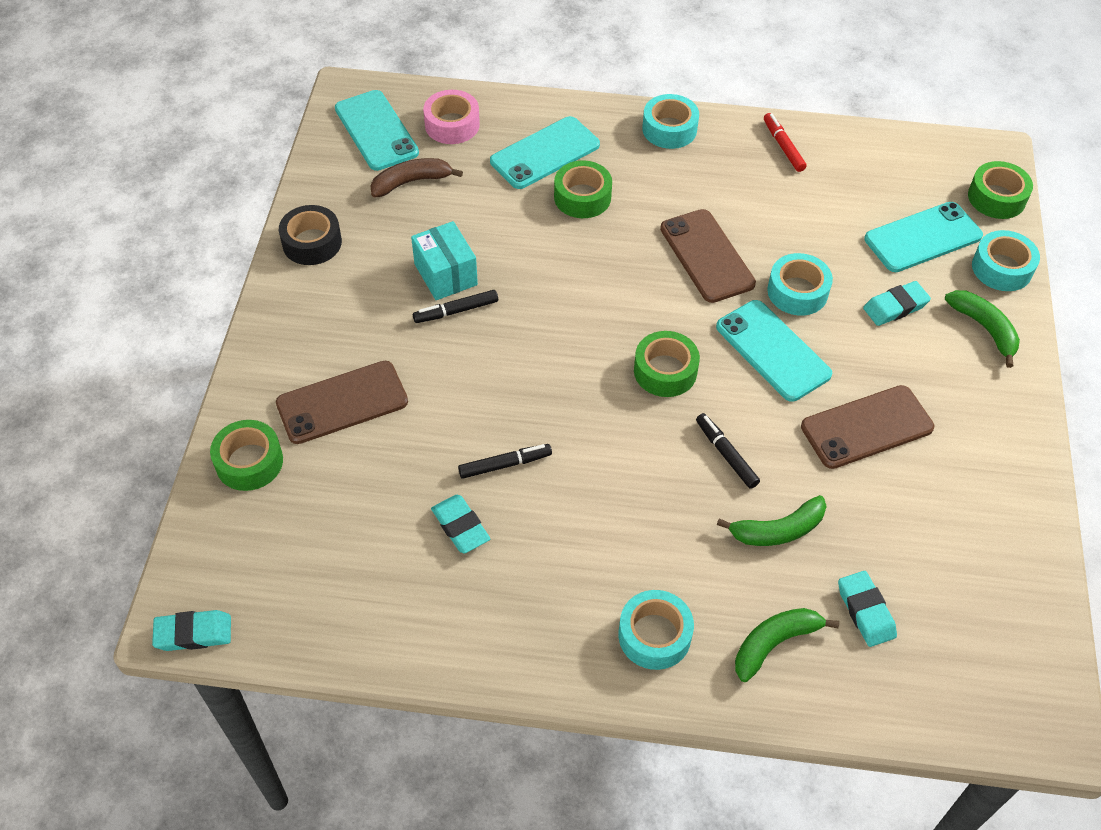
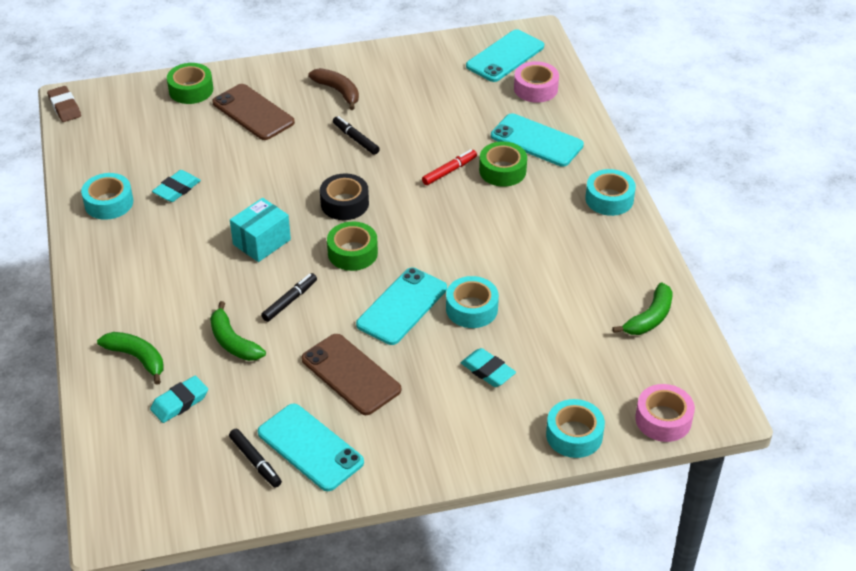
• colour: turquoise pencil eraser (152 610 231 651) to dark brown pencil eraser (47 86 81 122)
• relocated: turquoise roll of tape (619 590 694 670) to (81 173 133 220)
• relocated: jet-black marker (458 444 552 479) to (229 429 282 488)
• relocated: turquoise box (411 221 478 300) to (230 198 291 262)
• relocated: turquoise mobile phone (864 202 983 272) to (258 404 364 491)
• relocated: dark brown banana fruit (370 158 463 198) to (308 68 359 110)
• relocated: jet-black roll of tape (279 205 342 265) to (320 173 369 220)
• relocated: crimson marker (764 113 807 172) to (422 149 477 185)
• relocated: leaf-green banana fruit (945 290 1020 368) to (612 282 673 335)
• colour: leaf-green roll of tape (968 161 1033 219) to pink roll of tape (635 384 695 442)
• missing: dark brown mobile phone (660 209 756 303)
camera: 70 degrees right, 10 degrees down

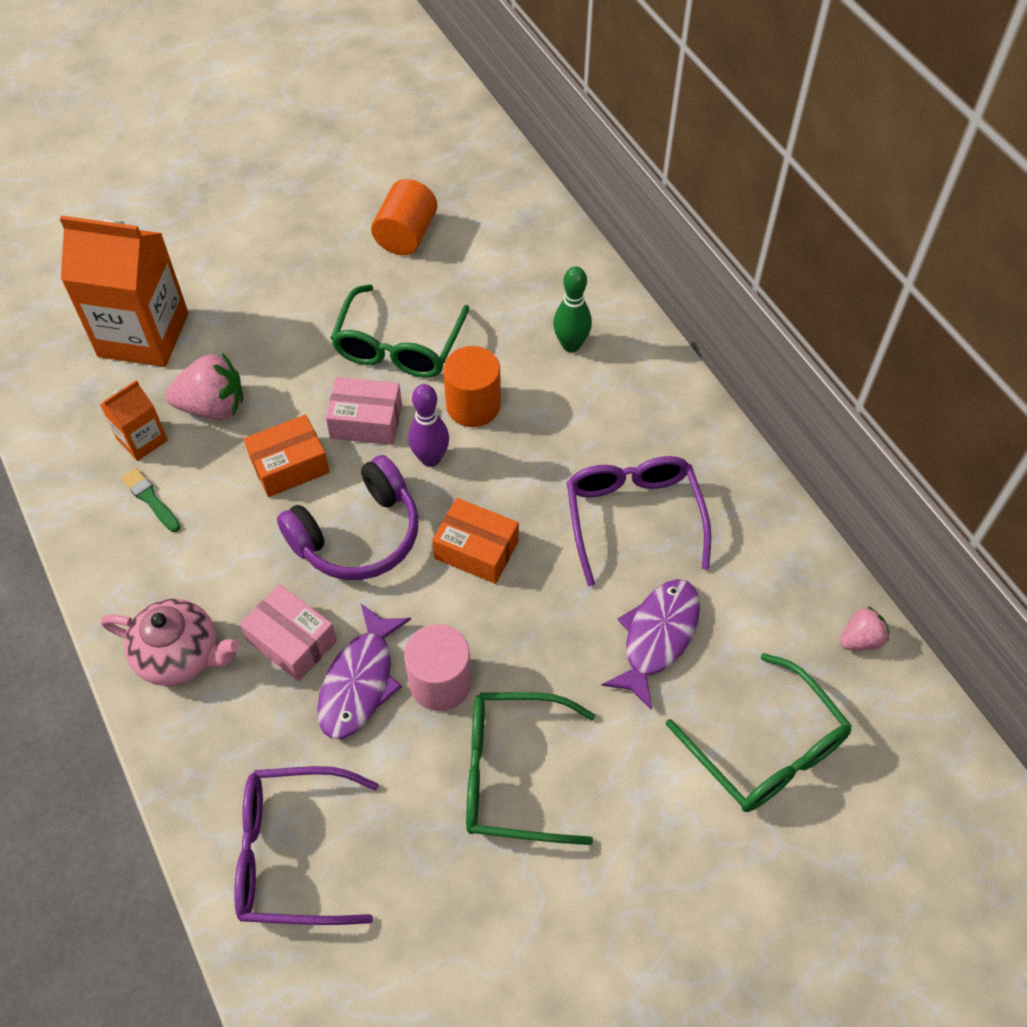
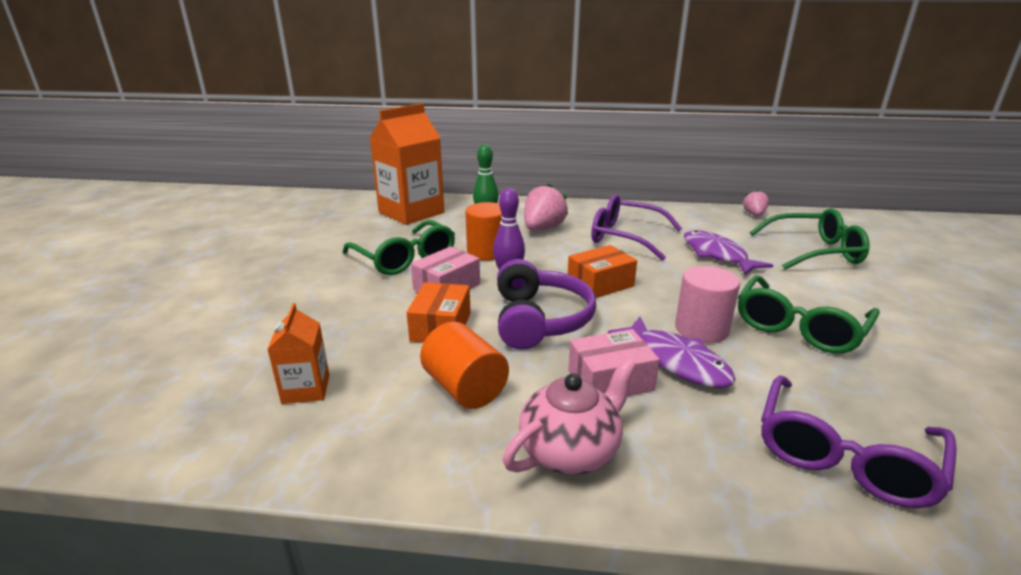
• relocated: orange juice carton (60 215 188 367) to (370 103 444 225)
• relocated: orange cylinder shape (371 179 437 255) to (420 322 509 409)
• relocated: pink strawberry (165 353 243 420) to (524 184 568 231)
• missing: leaf-green paint brush (121 468 181 532)
camera: 55 degrees left, 30 degrees down

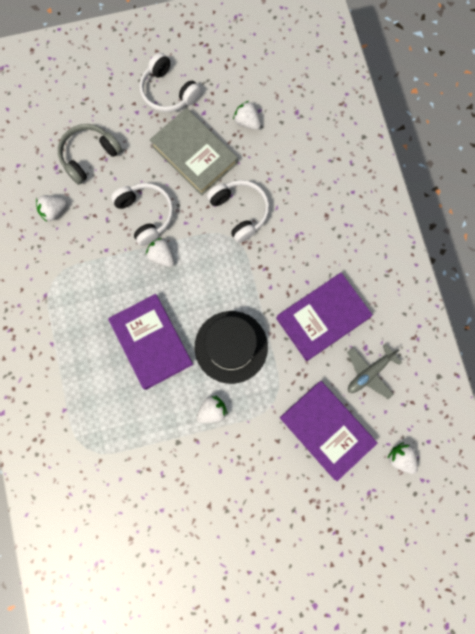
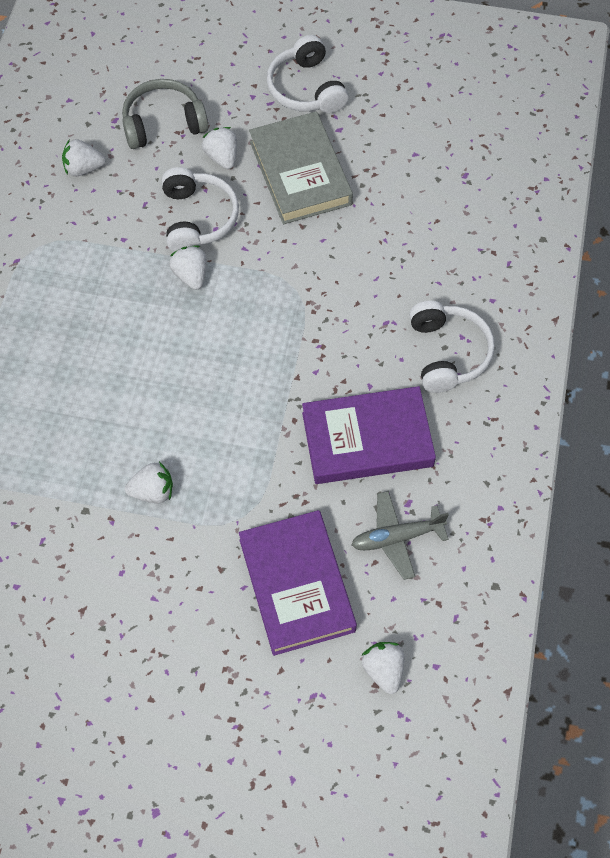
• relocated: white strawberry (233 101 261 130) to (202 127 237 169)
• relocated: white headset (207 180 269 243) to (409 301 495 393)
• missing: royal purple book (108 294 193 390)
• missing: jet-black hat (195 311 268 384)
camera: 25 degrees right, 15 degrees down

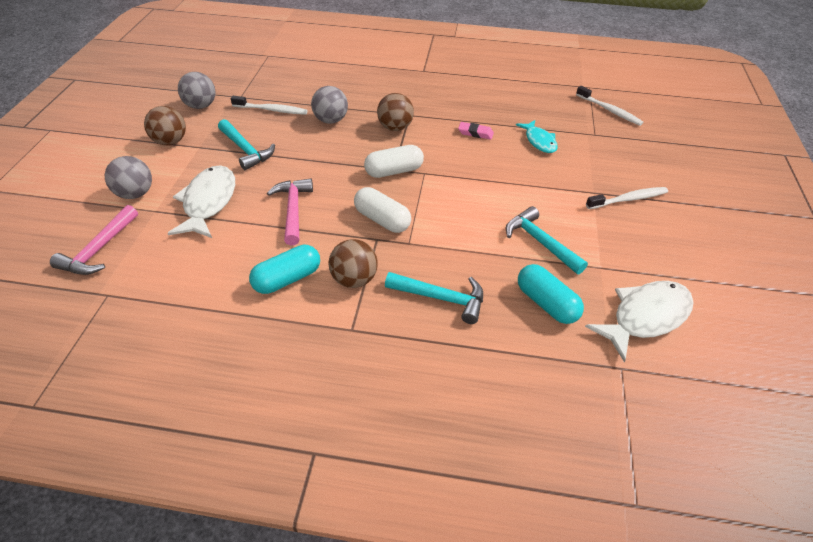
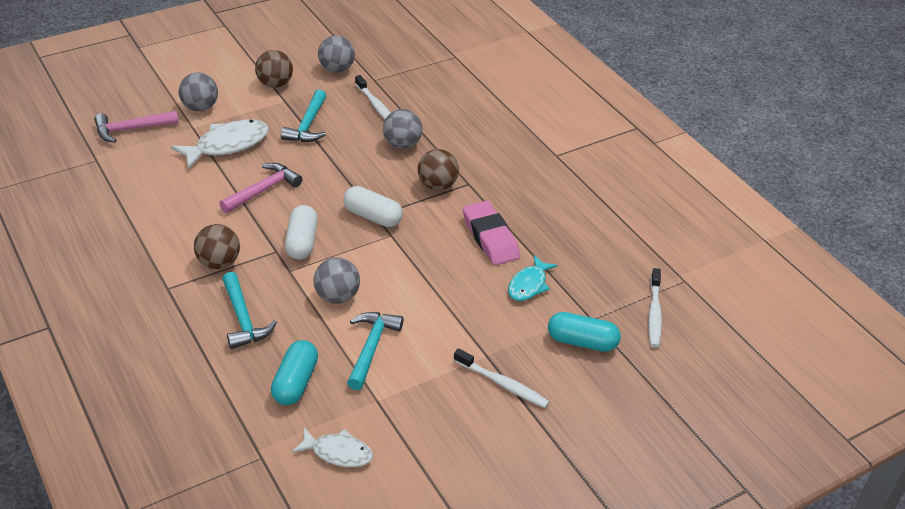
• size: white fish (585 281 694 362) = (292 428 373 467) x0.62
• appeared: ash-grey ball (313 258 360 304)
• size: pink pencil eraser (458 122 494 140) = (463 201 520 265) x1.90
• relocated: turquoise pill shape (249 245 320 294) to (548 312 621 352)
camera: 50 degrees right, 5 degrees down

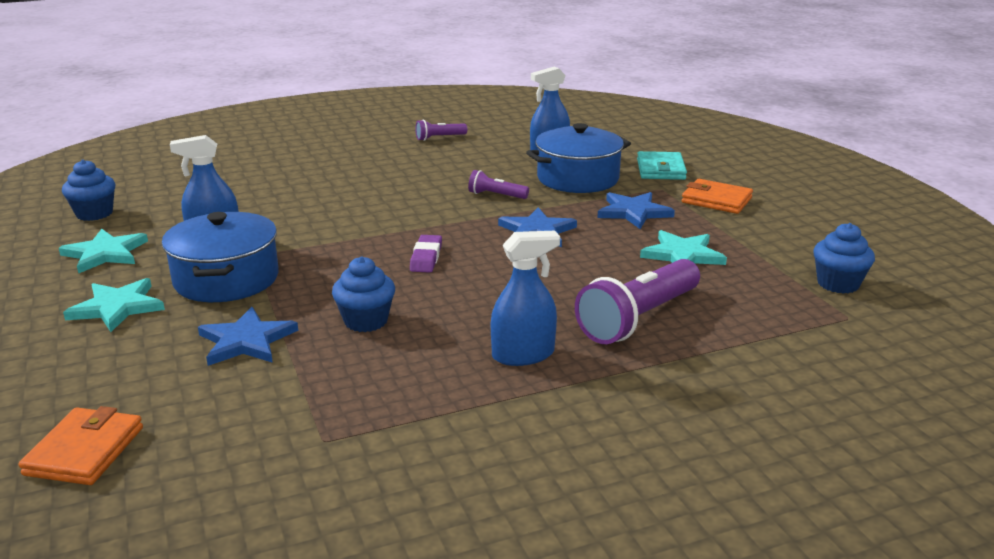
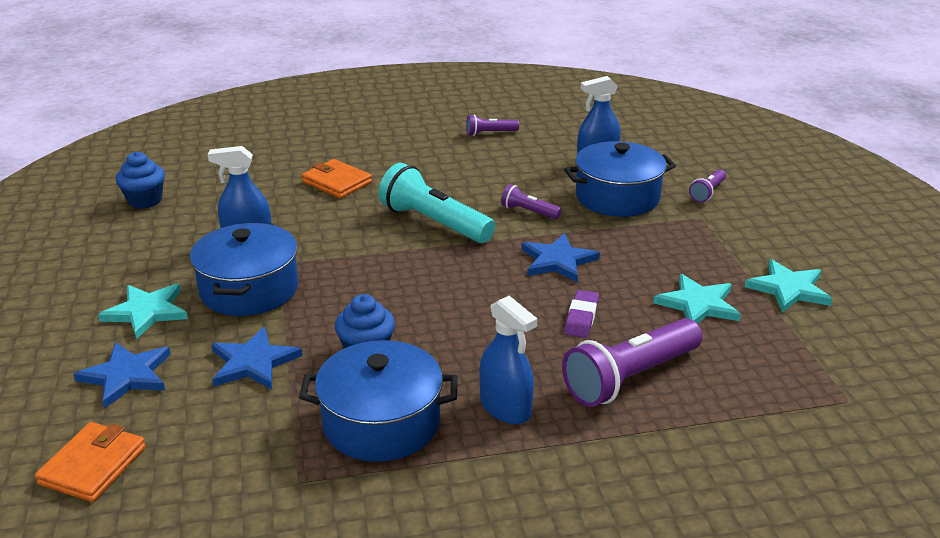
• relocated: cobalt star shape (598 192 675 229) to (74 342 171 408)
• appeared: cobalt pot (299 340 458 462)
• relocated: orange wallet (682 179 753 214) to (302 159 372 198)
• appeared: turquoise torch (378 163 495 243)
• spun: cobalt spray bottle (491 231 560 366) = (479 296 537 424) 60 degrees clockwise
• relocated: royal purple pencil eraser (410 235 442 273) to (564 290 599 338)
• exchanged: turquoise wallet (637 151 687 180) to royal purple torch (689 169 726 202)
• relocated: turquoise star shape (59 229 148 274) to (744 259 832 313)
• missing: cobalt muffin (813 223 875 294)
camera: 10 degrees right, 5 degrees up

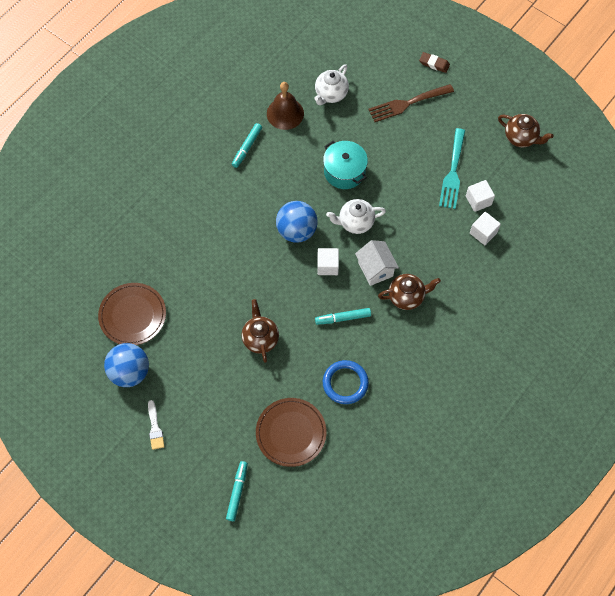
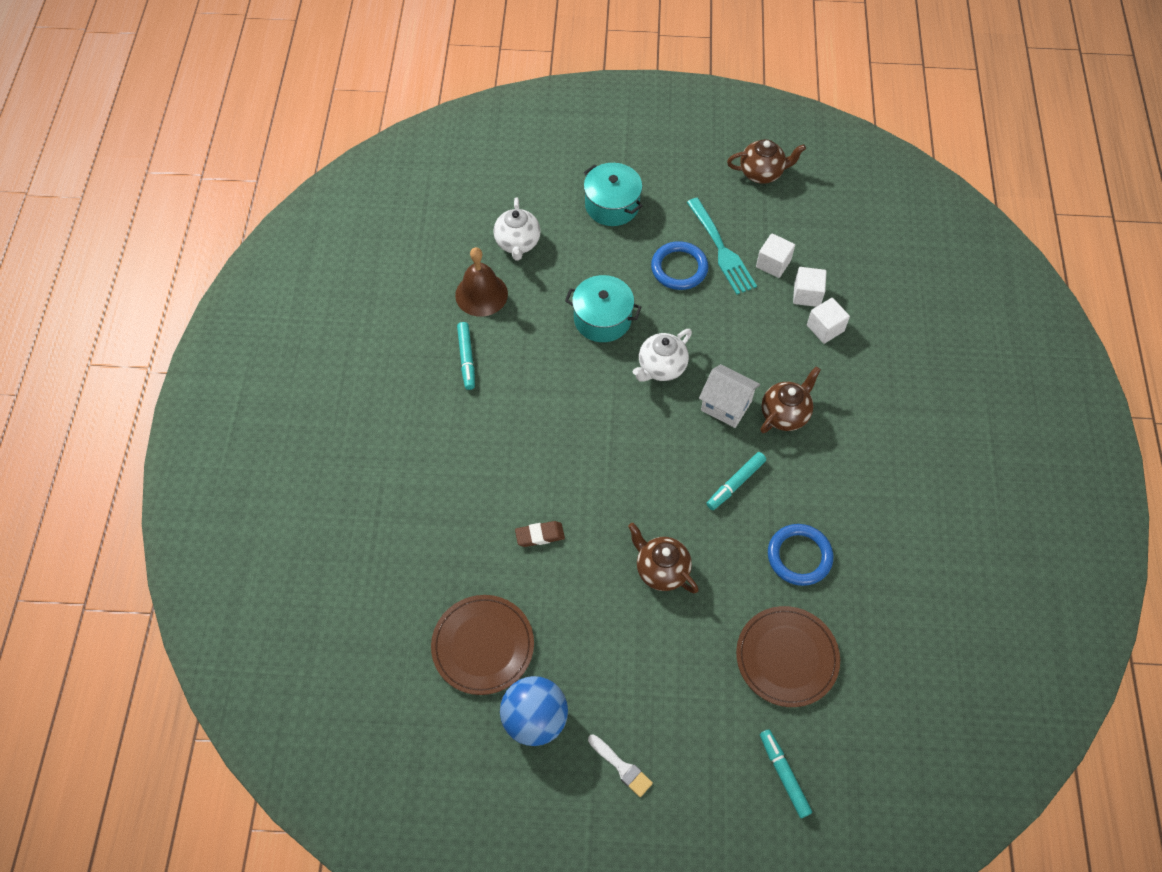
• relocated: dark brown pencil eraser (419 52 450 73) to (515 521 565 547)
• exchanged: dark brown fork (369 84 454 122) to turquoise pot (584 163 643 226)
• appeared: cobalt ring (651 241 708 290)
• relocated: white cube (317 248 339 275) to (807 298 850 344)
• missing: cobalt ball (276 201 318 242)
camera: 35 degrees left, 5 degrees down

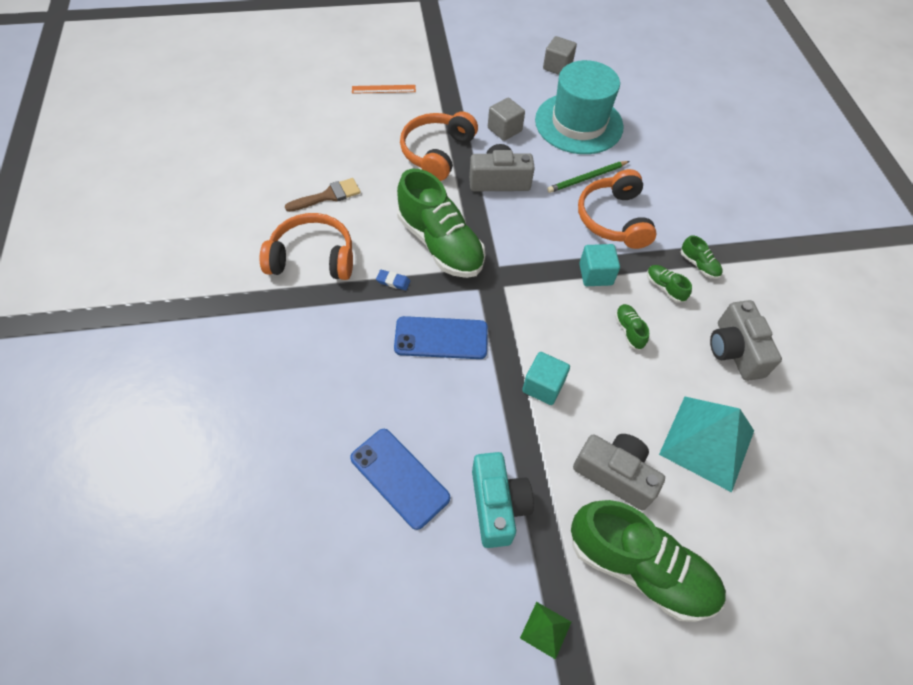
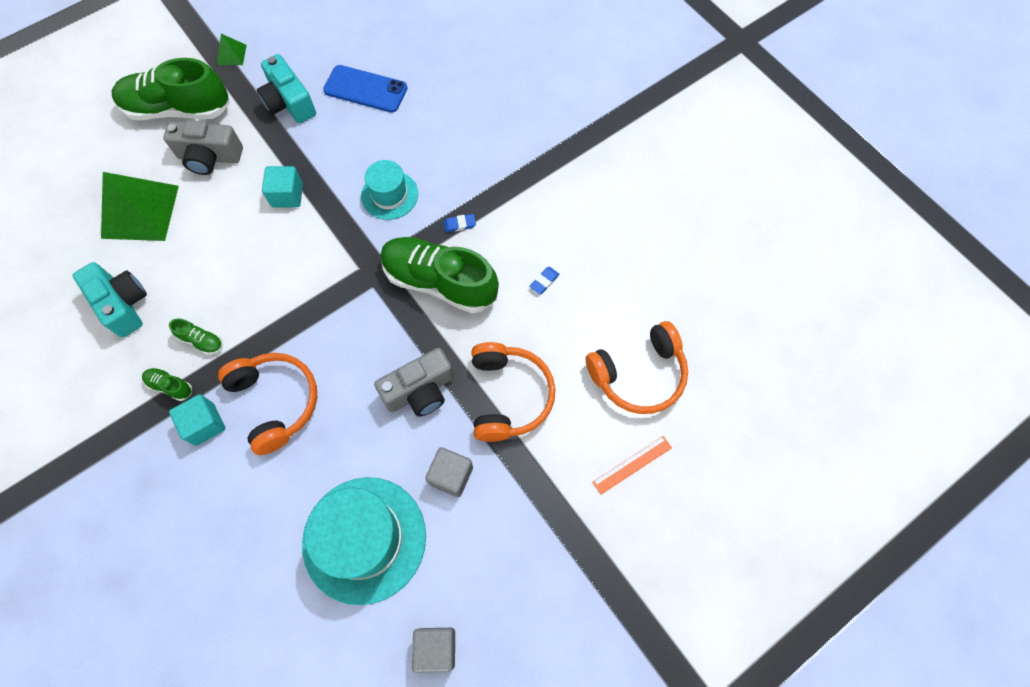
• colour: ash-grey compact camera (710 300 782 381) to turquoise compact camera (73 262 147 338)
• colour: turquoise solid pyramid (659 397 754 492) to leaf-green solid pyramid (101 172 179 241)
• relocated: turquoise cube (579 244 620 286) to (169 394 226 446)
• exchanged: cobalt mobile phone (394 316 488 359) to turquoise hat (361 160 418 220)
• appeared: cobalt pencil eraser (529 267 560 294)
• relocated: orange headset (259 213 353 280) to (585 321 688 414)
• missing: dark brown paint brush (285 178 361 212)
• missing: leaf-green lead pencil (547 161 629 193)
• missing: leaf-green sneaker (615 304 649 350)
camera: 155 degrees right, 10 degrees up

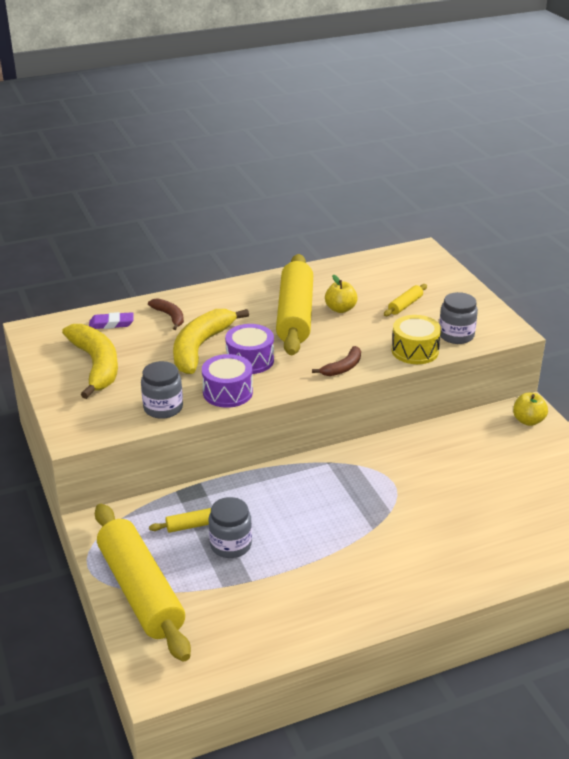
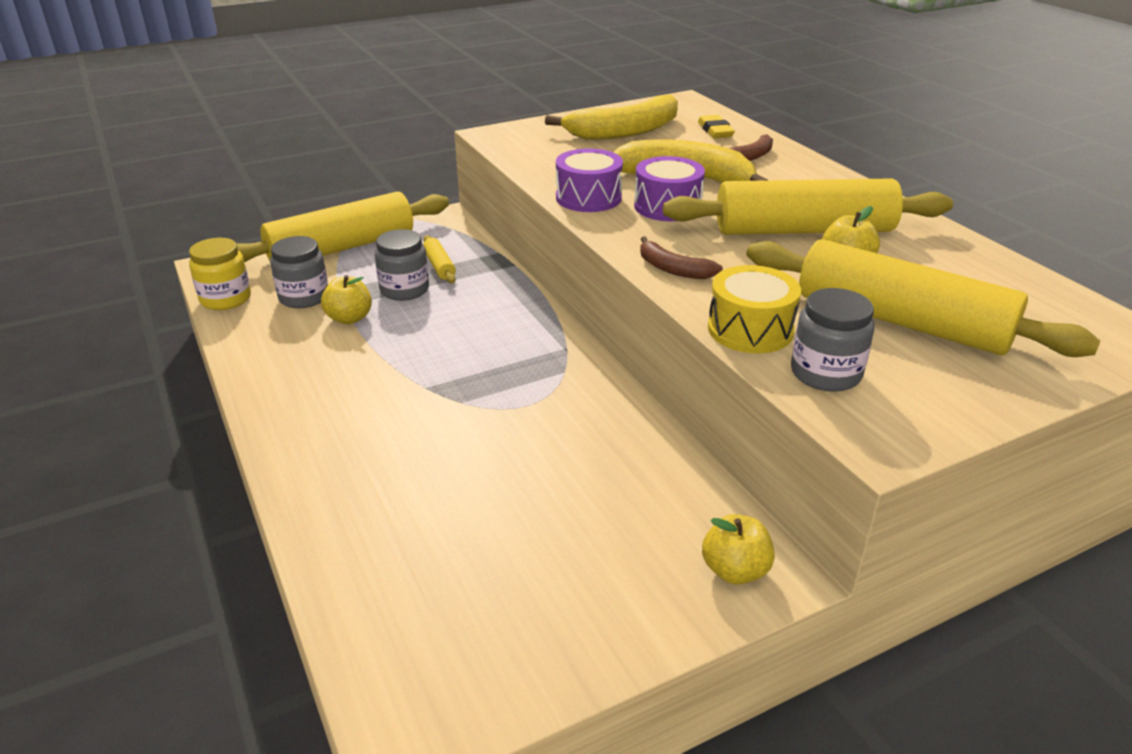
• appeared: golden jam jar (189 238 251 310)
• relocated: ash-grey jam jar (141 361 183 419) to (270 236 328 308)
• appeared: golden toy apple (321 275 372 324)
• colour: royal purple pencil eraser (89 312 134 329) to golden pencil eraser (698 115 735 138)
• size: golden rolling pin (384 284 427 316) = (747 239 1100 357) x2.43
camera: 85 degrees right, 0 degrees up

